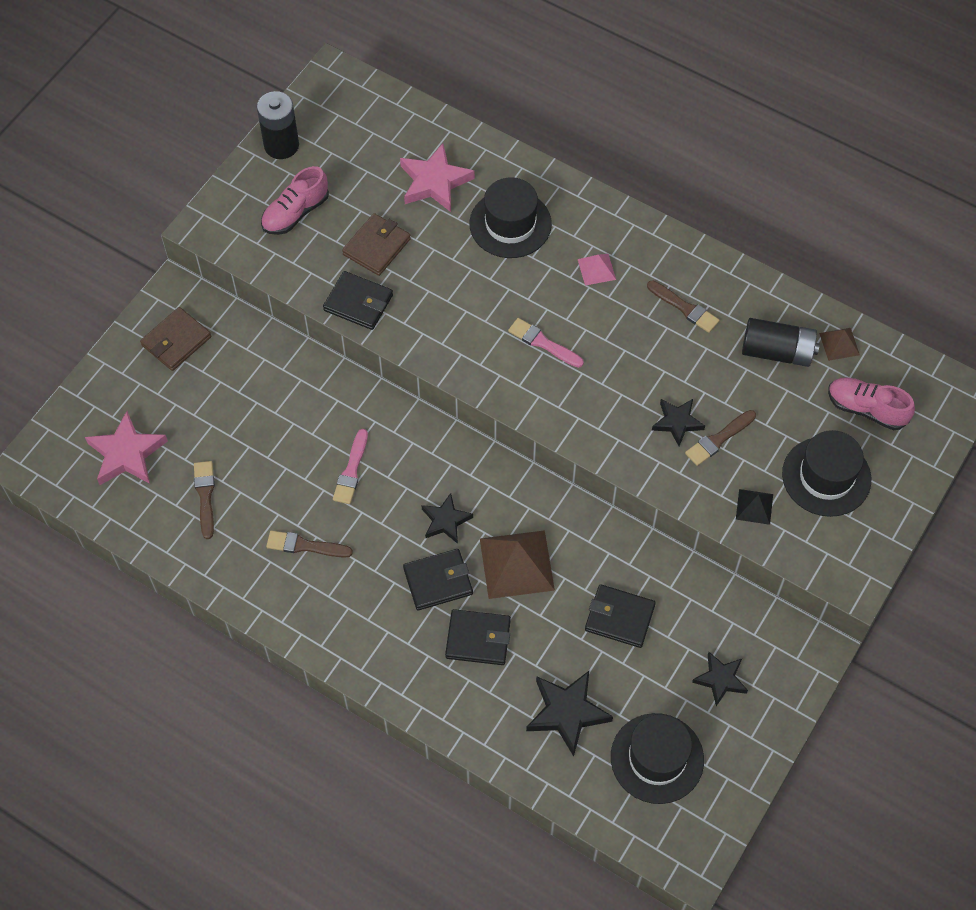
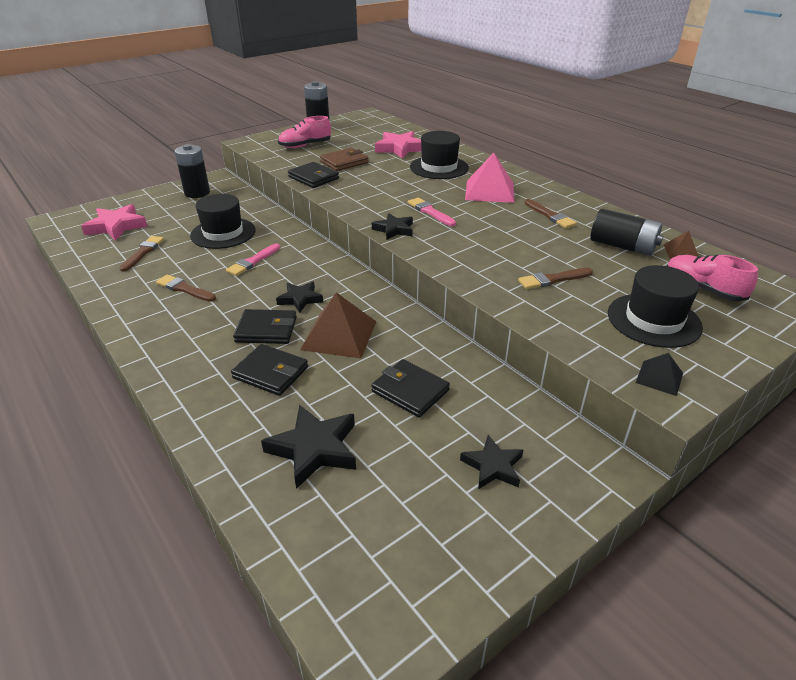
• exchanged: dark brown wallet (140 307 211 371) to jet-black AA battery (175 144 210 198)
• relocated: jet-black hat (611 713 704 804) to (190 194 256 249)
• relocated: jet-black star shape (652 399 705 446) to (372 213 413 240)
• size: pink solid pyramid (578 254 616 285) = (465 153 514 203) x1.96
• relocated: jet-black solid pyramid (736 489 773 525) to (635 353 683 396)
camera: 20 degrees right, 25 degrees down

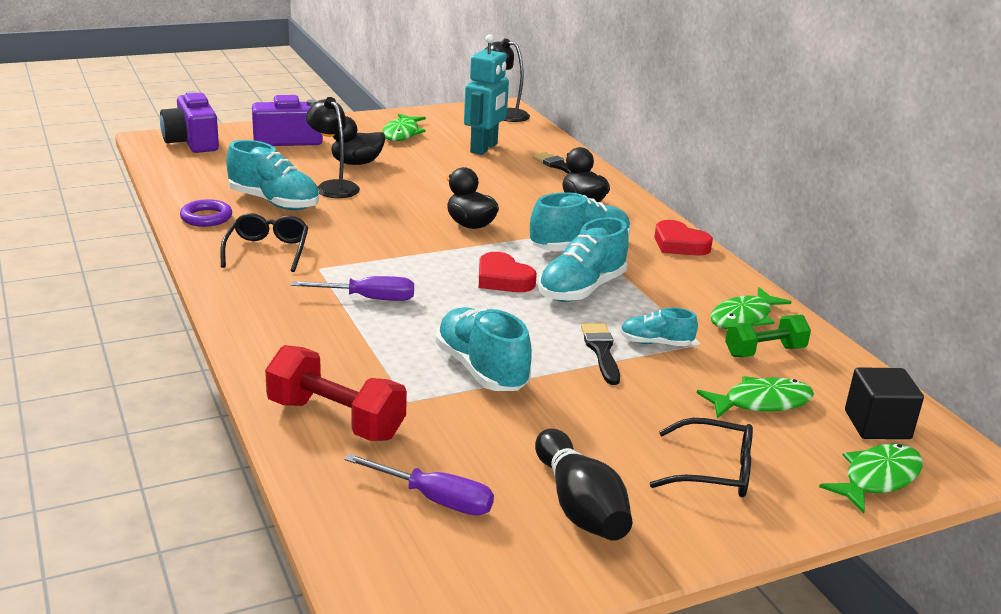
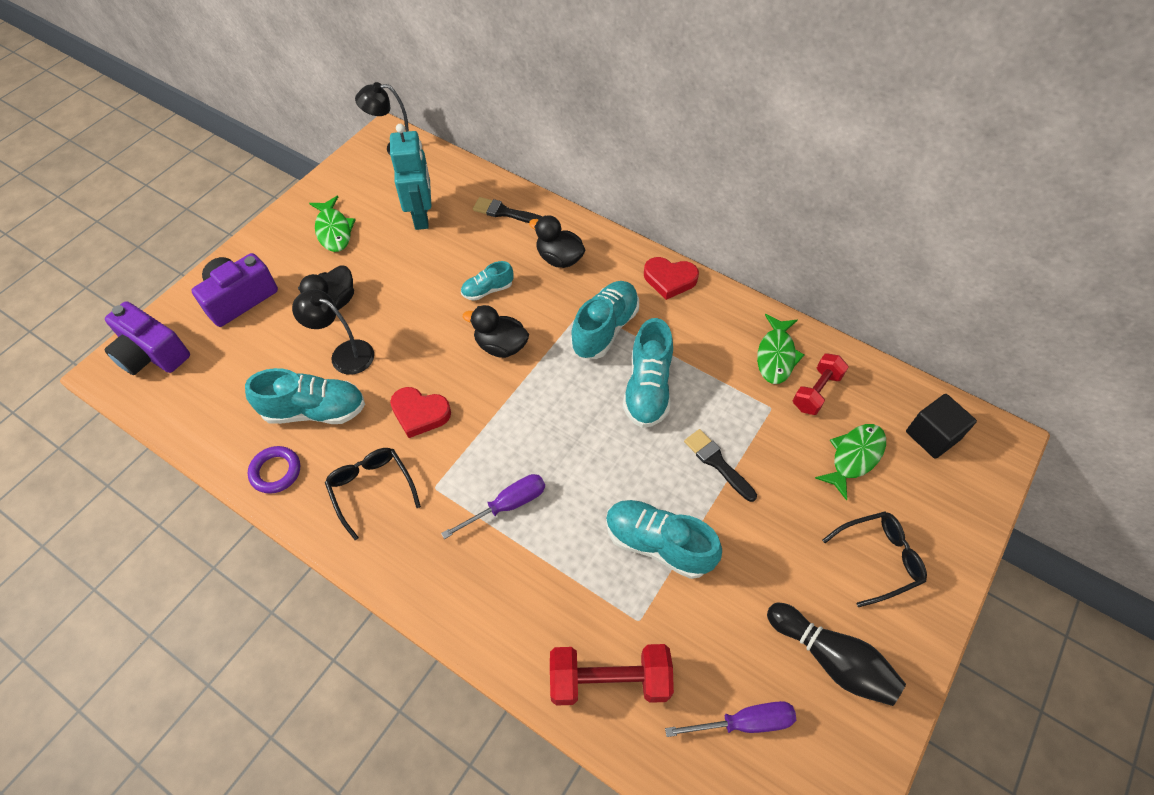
• relocated: crimson love heart (479 252 537 292) to (390 387 451 438)
• relocated: turquoise sneaker (620 308 698 346) to (461 261 514 301)
• colour: leaf-green dumbbell (725 315 811 357) to crimson dumbbell (793 353 848 415)
• missing: leaf-green fish (819 443 923 513)
camera: 30 degrees left, 30 degrees up

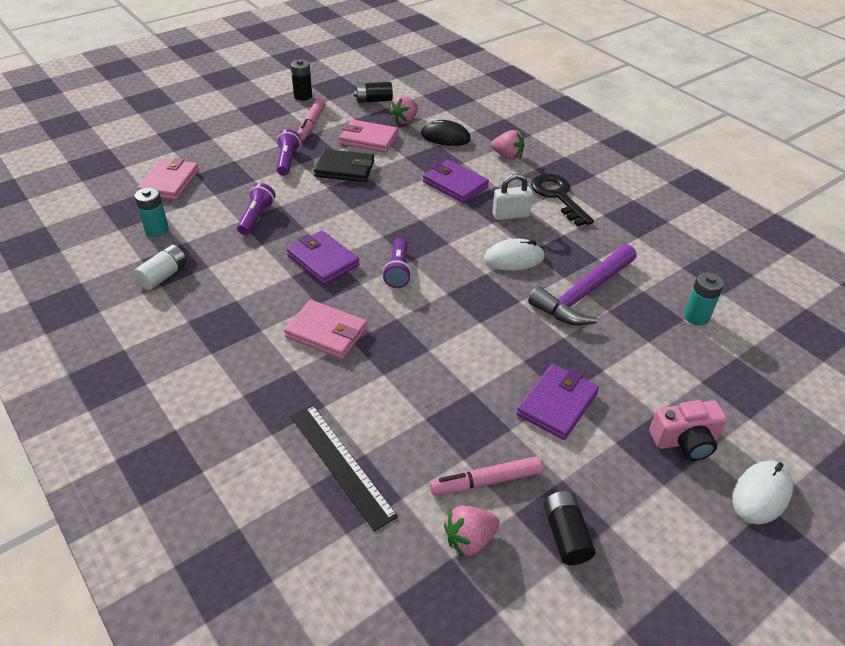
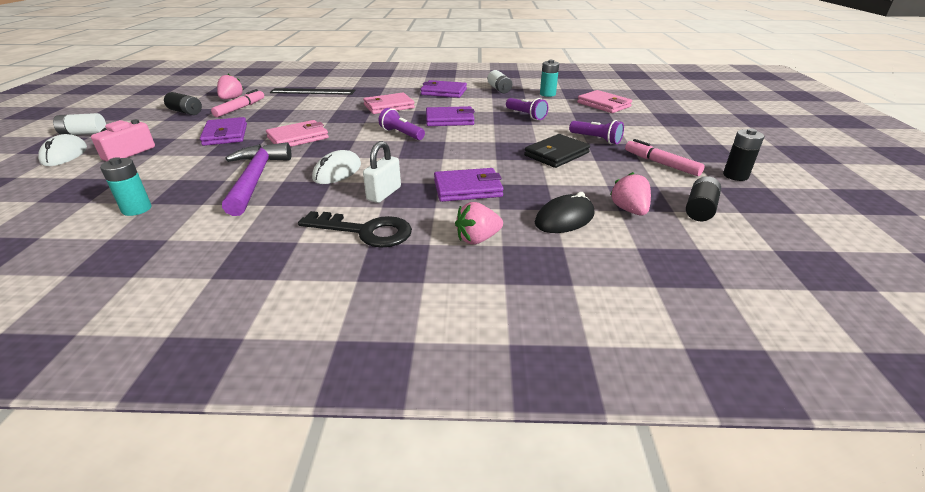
• appeared: white AA battery (53 113 106 135)
• relocated: pink wallet (339 120 398 153) to (266 120 329 147)
• appeared: royal purple wallet (421 80 467 98)
camera: 130 degrees right, 10 degrees down

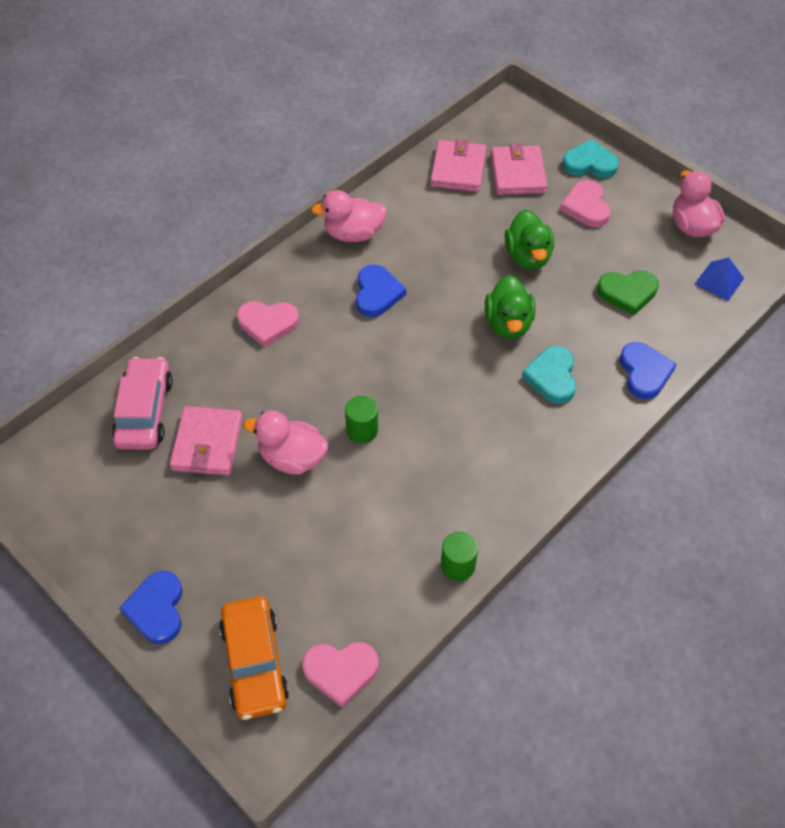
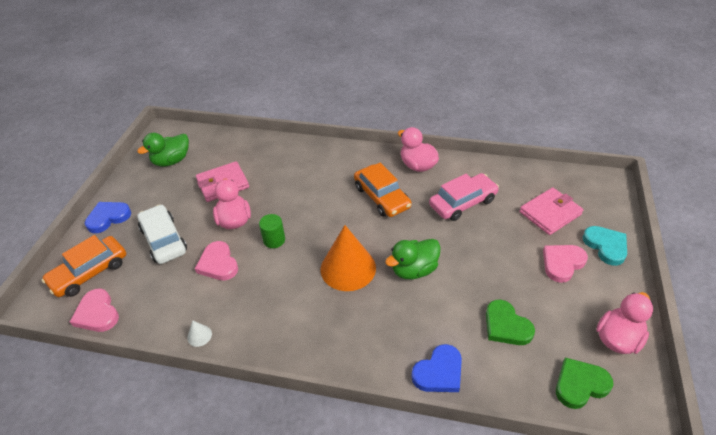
• relocated: leaf-green duck (505 209 554 269) to (137 133 189 167)
• appeared: white car (137 204 187 264)
• exchanged: leaf-green cylinder shape (441 532 478 581) to white cone (187 320 212 347)
• relocated: pink love heart (237 301 299 347) to (195 241 238 281)
• appeared: orange cone (321 225 376 291)
• exchanged: cobalt love heart (356 264 406 317) to orange car (354 163 412 217)
• relocated: pink car (112 357 173 449) to (429 173 499 221)
• exchanged: cobalt solid pyramid (694 257 744 301) to leaf-green love heart (556 357 614 409)
• missing: pink wallet (430 139 486 192)
• missing: turquoise love heart (522 346 577 404)
camera: 60 degrees right, 10 degrees down

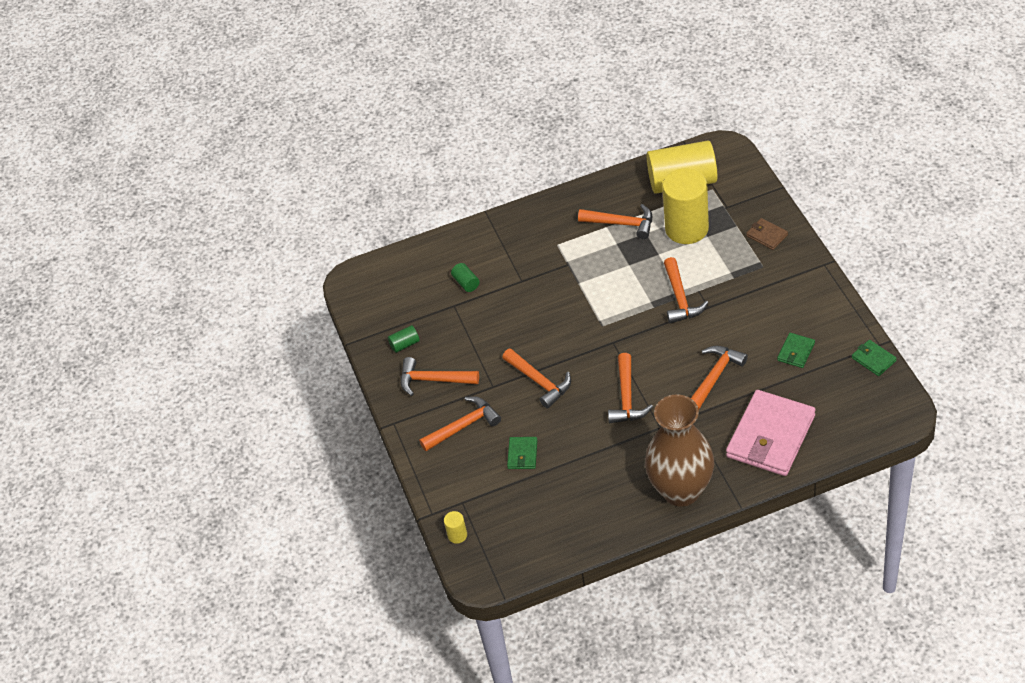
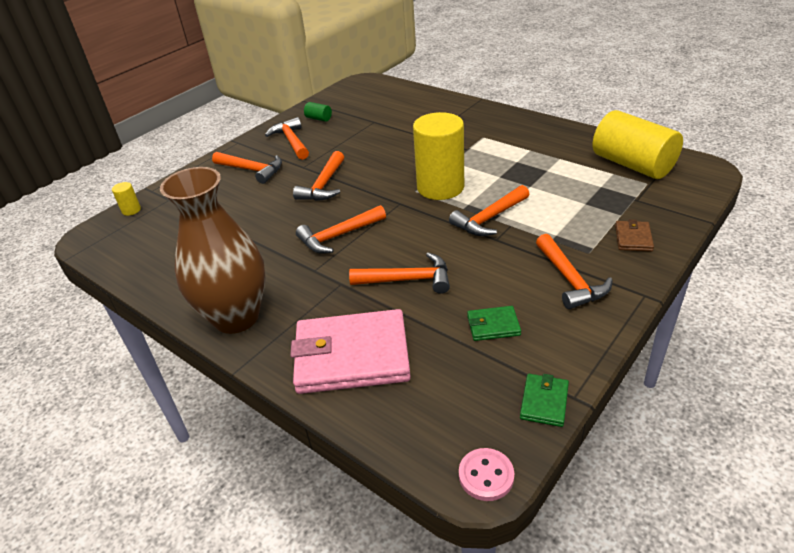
• relocated: golden cylinder shape (662 168 709 244) to (413 112 464 200)
• appeared: pink button (459 448 514 501)
• relocated: orange claw hammer (578 204 652 239) to (536 234 612 309)
• missing: leaf-green cylinder shape (451 263 479 292)
• missing: leaf-green wallet (507 437 537 469)
camera: 55 degrees right, 10 degrees down

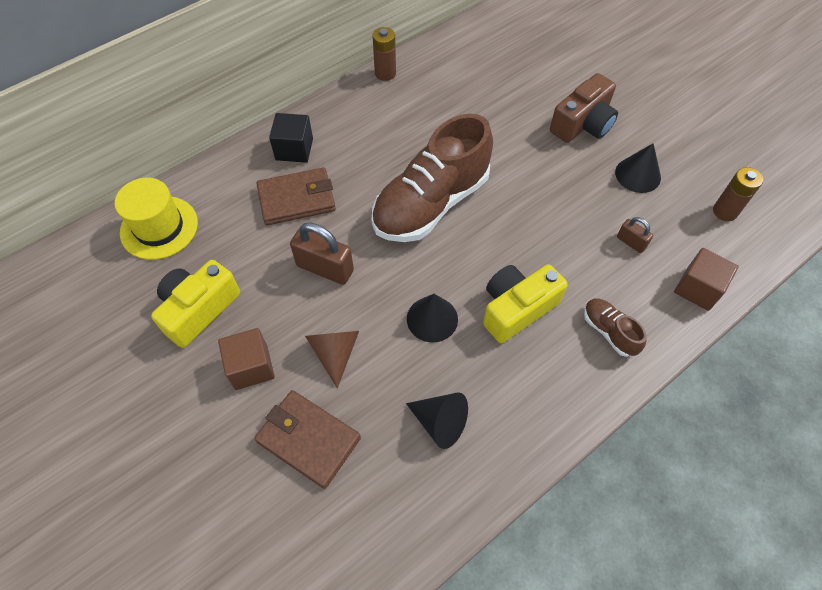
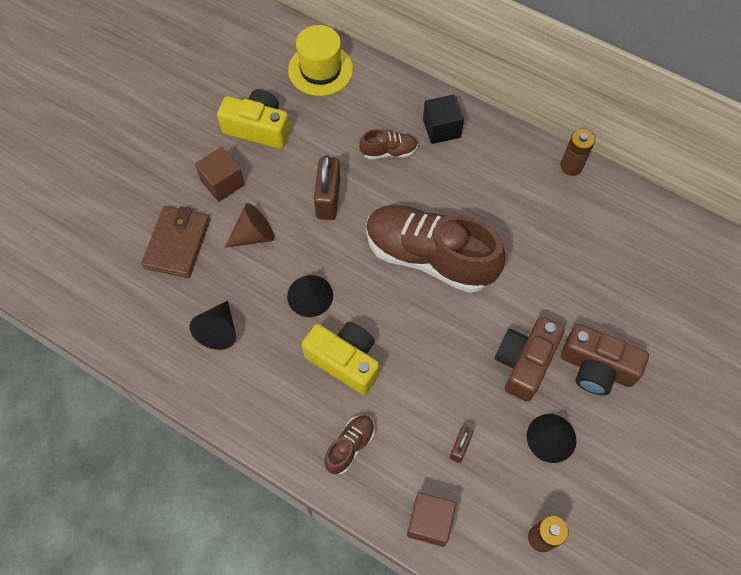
• exchanged: dark brown wallet (256 167 336 225) to dark brown sneaker (359 129 418 160)
• appeared: dark brown compact camera (495 317 565 402)
camera: 70 degrees right, 5 degrees up

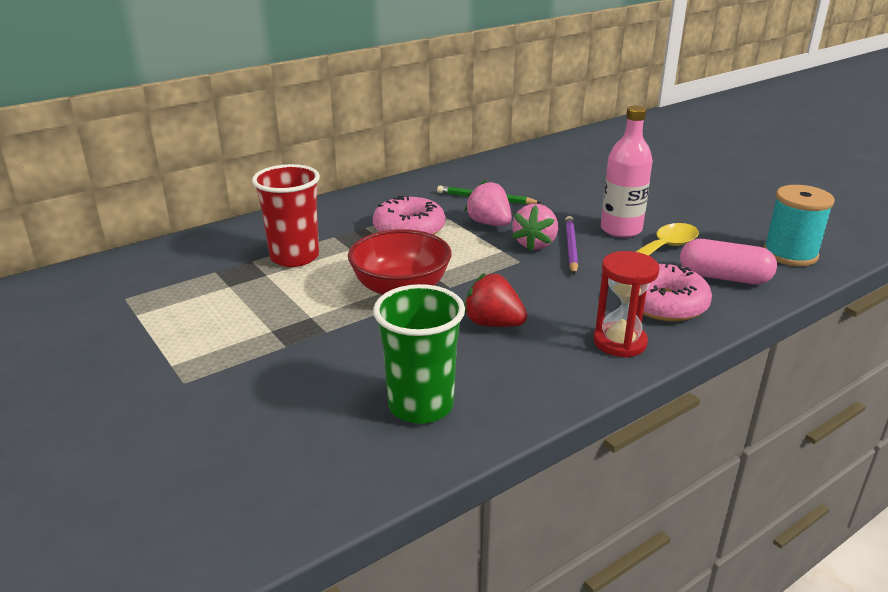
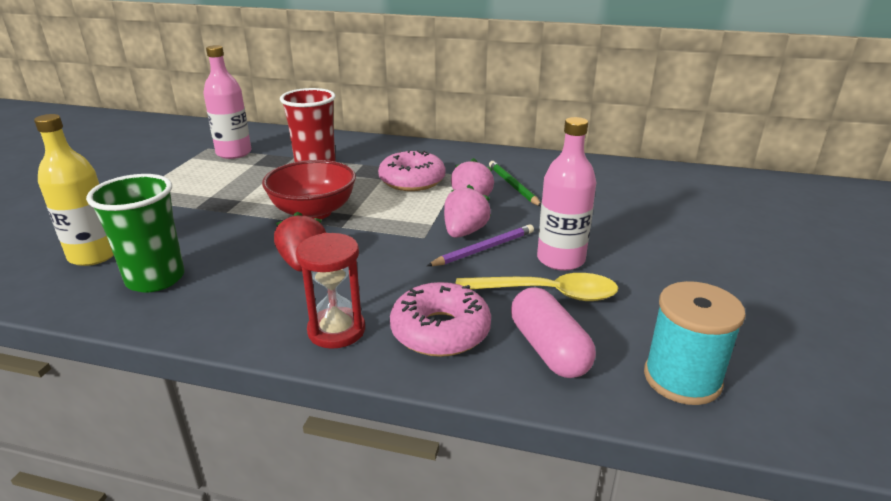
• appeared: golden flask (34 114 114 266)
• appeared: pink flask (203 45 251 159)
• spun: pink strawberry (512 204 558 251) = (444 185 491 238) 135 degrees clockwise
camera: 50 degrees right, 0 degrees up

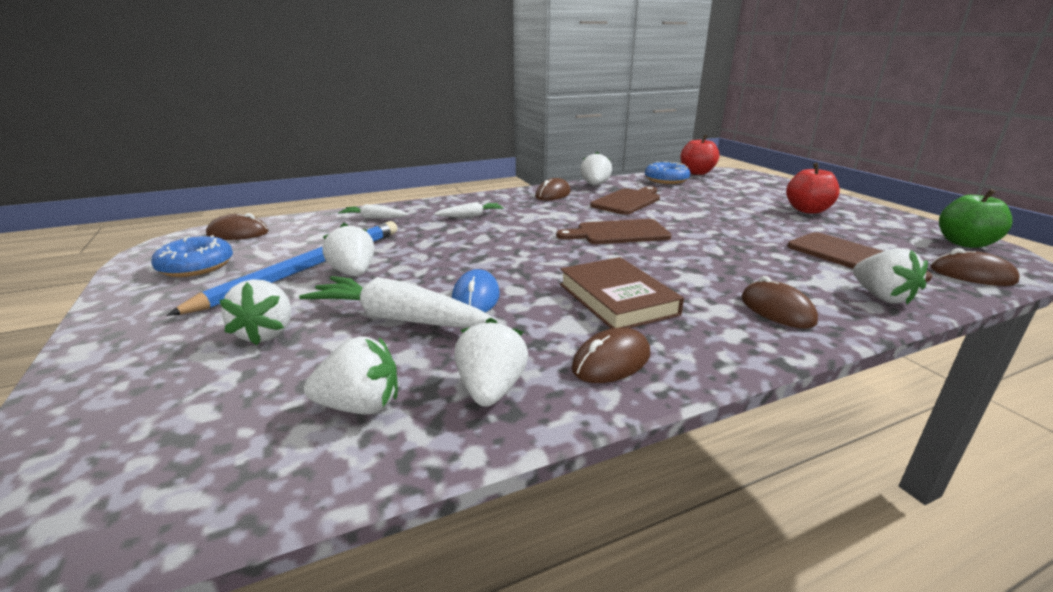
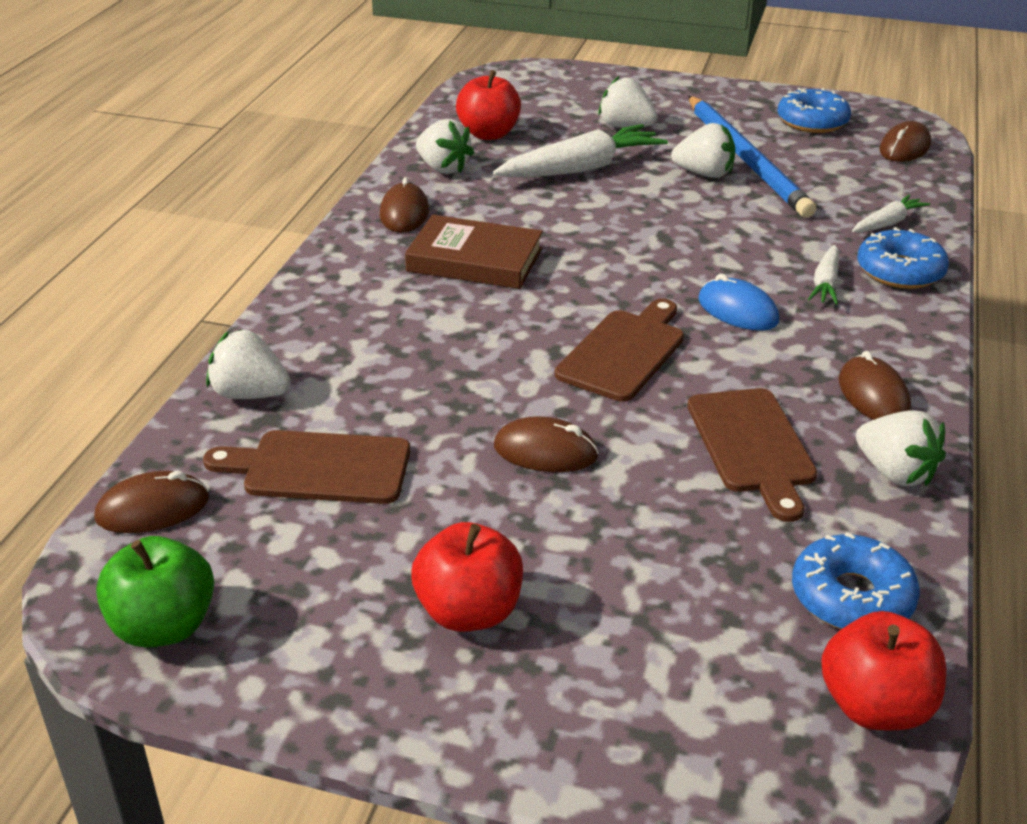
• exchanged: white strawberry (304 336 398 415) to crimson toy apple (456 70 521 140)
• relocated: dark brown PC mouse (741 276 818 329) to (494 417 599 472)
• relocated: cobalt PC mouse (452 269 500 312) to (698 274 779 331)
• appeared: cobalt glazed donut (857 227 949 289)
camera: 130 degrees right, 10 degrees up

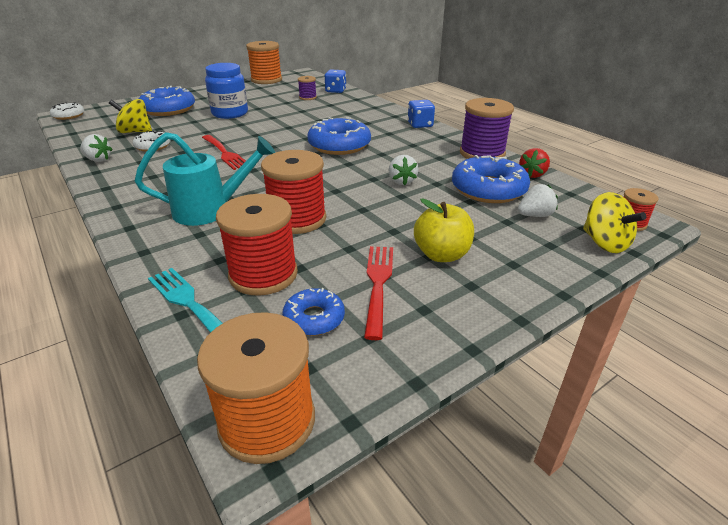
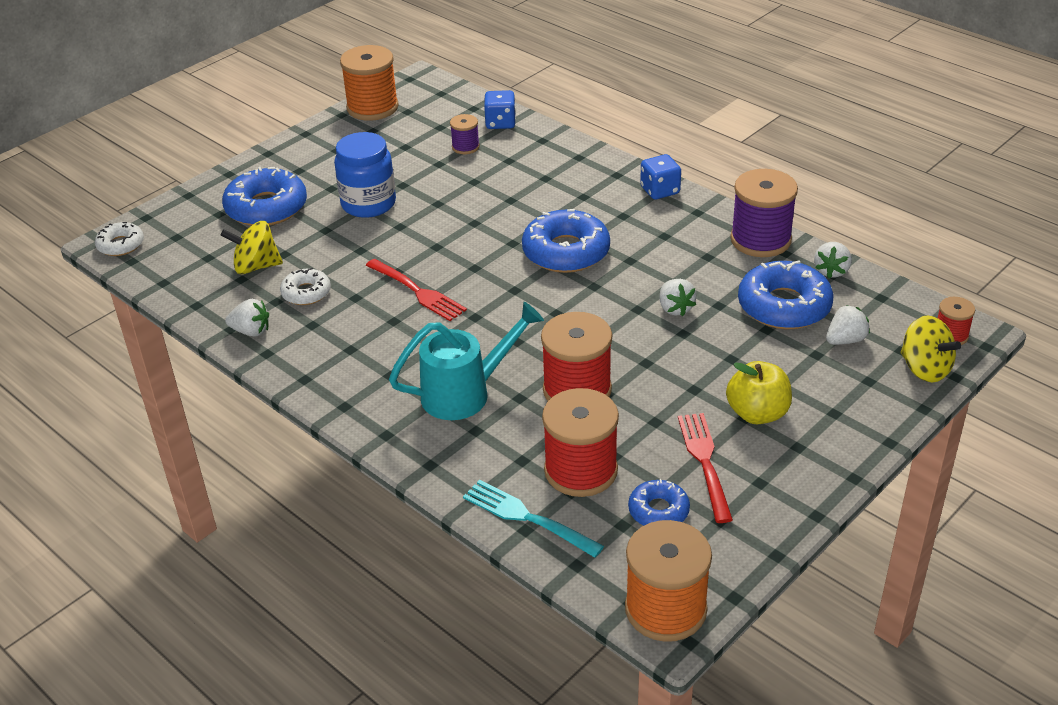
• colour: crimson strawberry (519 148 550 178) to white strawberry (814 242 852 278)
camera: 10 degrees left, 5 degrees up

